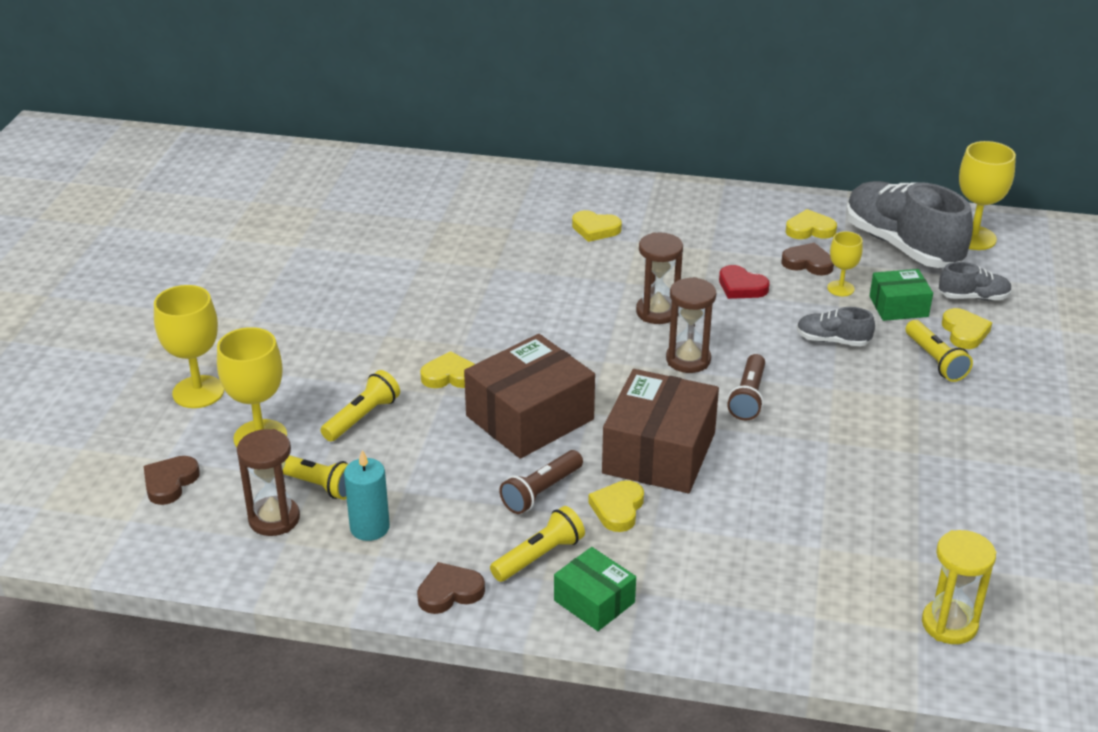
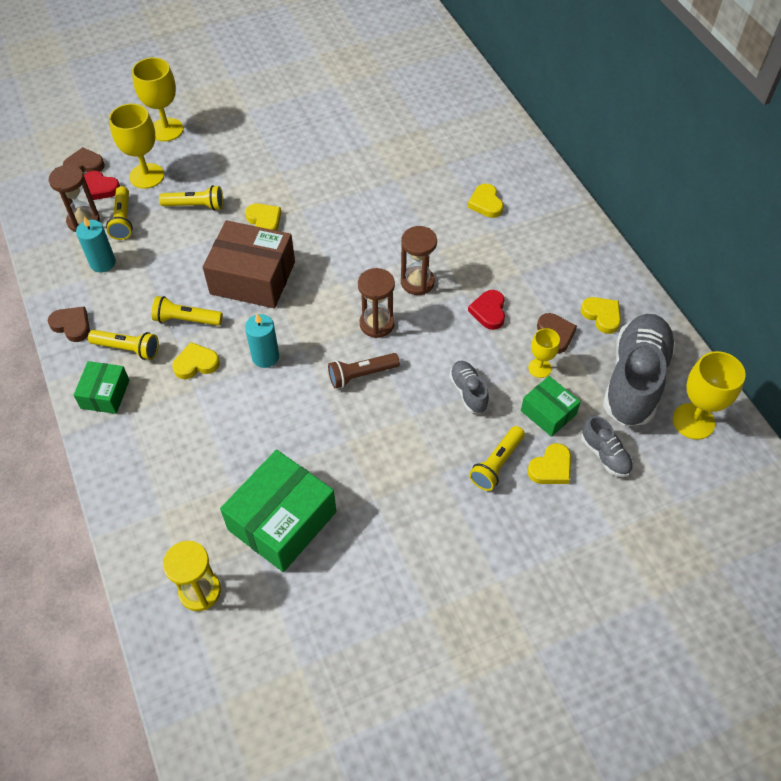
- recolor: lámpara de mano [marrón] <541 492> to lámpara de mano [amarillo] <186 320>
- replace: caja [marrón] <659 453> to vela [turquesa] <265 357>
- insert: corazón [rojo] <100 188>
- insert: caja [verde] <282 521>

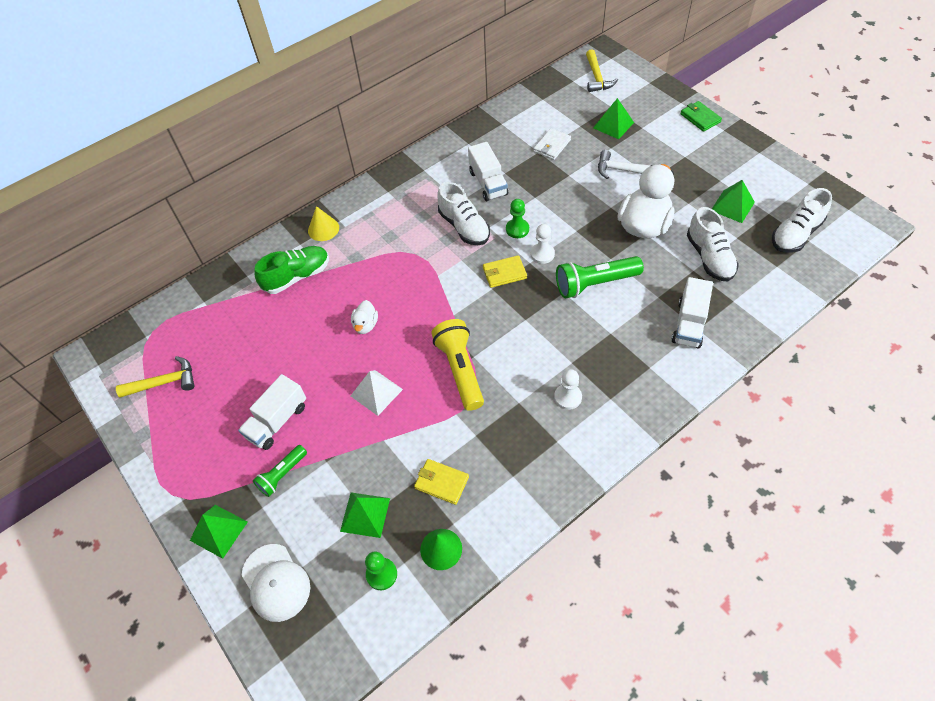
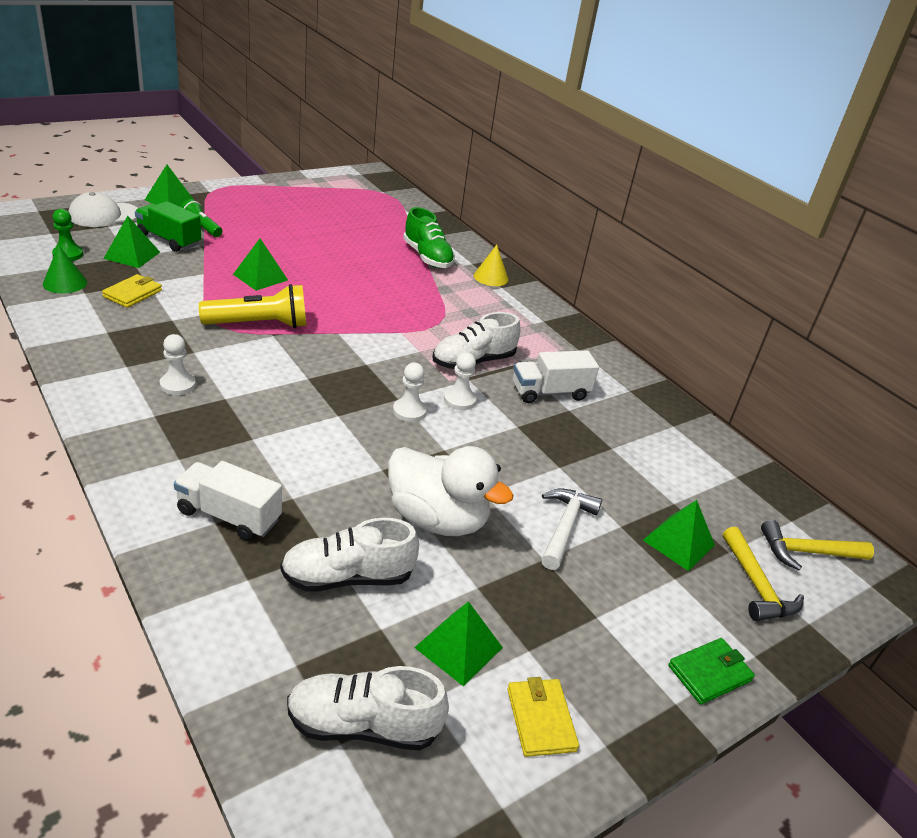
- move: martillo [amarillo] <164 382> to <756 586>
- delete: camión [blanco] <277 421>
- delete: pato [blanco] <365 325>
- recolor: pirámide [blanco] <376 392> to pirámide [verde] <260 277>
- move: cartera [amarillo] <504 273> to <540 719>
- recolor: peón [verde] <517 229> to peón [blanco] <459 400>
- delete: cartera [blanco] <552 146>
- delete: lámpara de mano [verde] <595 284>
- rotate: zapato [blanco] <796 234> = <363 725> 45 degrees counterclockwise
- insert: camión [verde] <169 240>

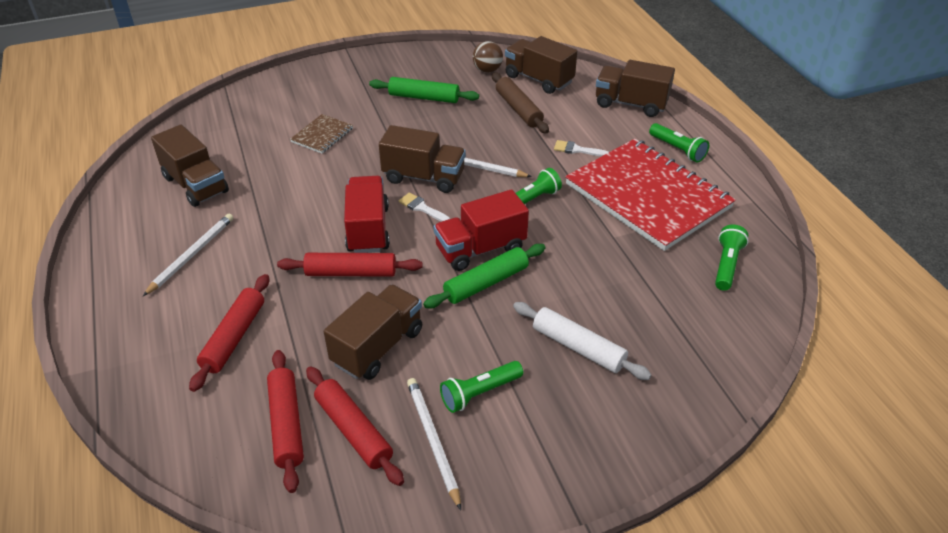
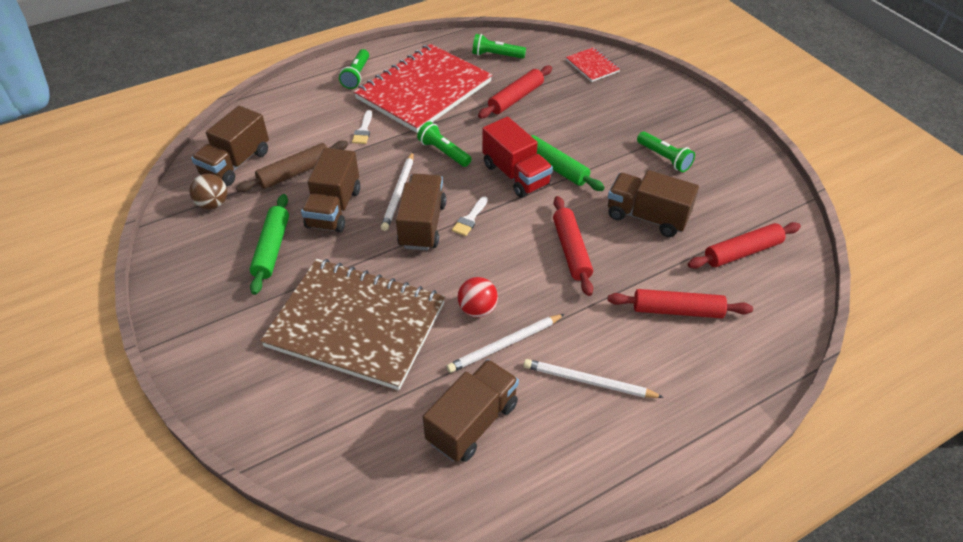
- resize: cuaderno [marrón] <322 135> = <356 324> x2.38
- move: rodillo [rojo] <353 430> to <516 98>
- delete: camión [rojo] <368 229>
- move: lápiz [blanco] <433 441> to <505 345>
- delete: rodillo [blanco] <578 347>
- move: camión [marrón] <630 104> to <334 208>
- rotate: lámpara de mano [verde] <677 150> = <356 75> 150 degrees clockwise
- insert: pelota [rojo] <477 309>
- insert: cuaderno [rojo] <592 66>

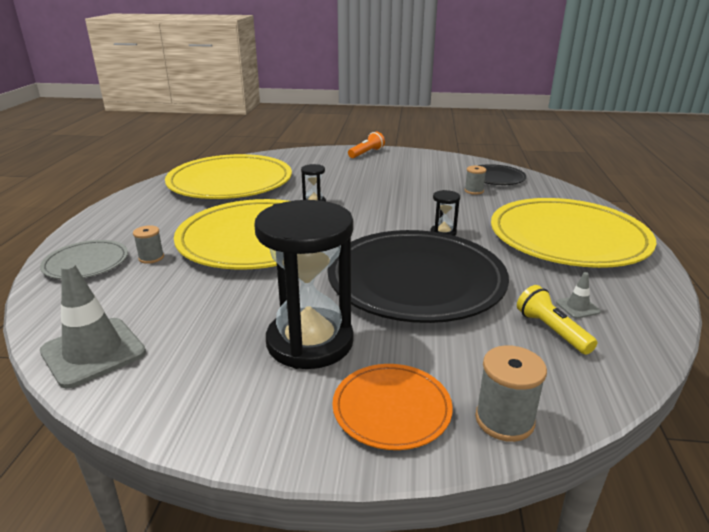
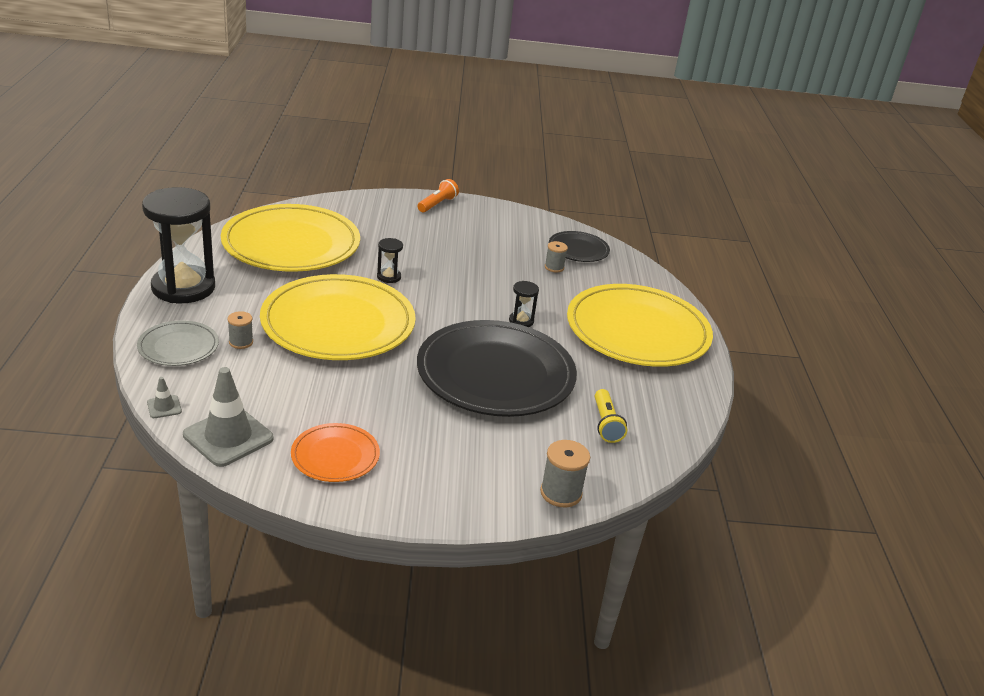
- move: reloj de arena [negro] <310 342> to <183 287>
- move: plato [naranja] <391 409> to <335 456>
- rotate: lámpara de mano [amarillo] <551 330> = <606 424> 150 degrees counterclockwise
- move: cono de tráfico [gris] <577 307> to <164 407>

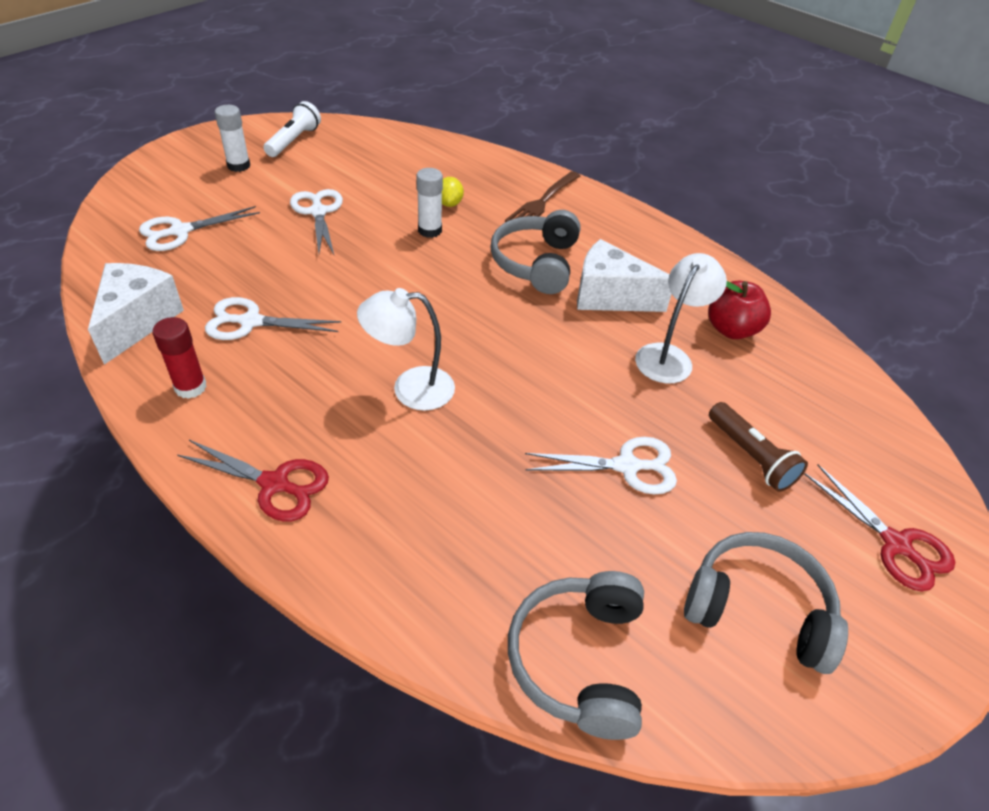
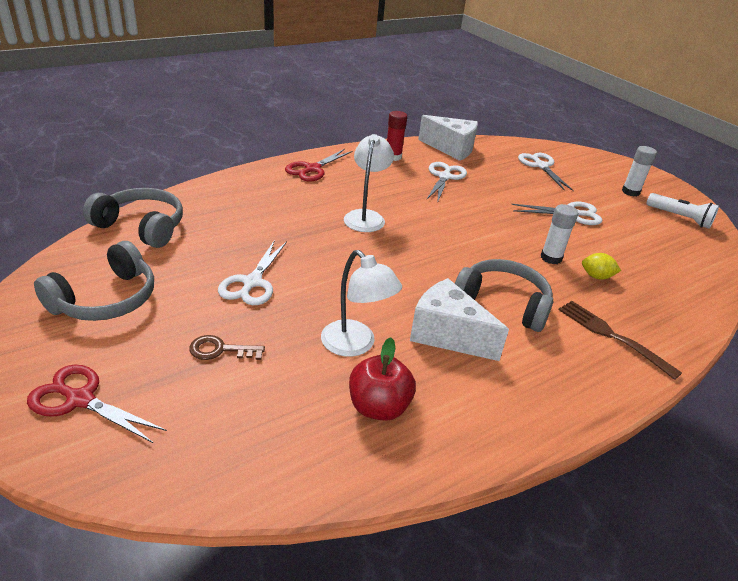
- rotate: queso [blanco] <609 296> = <447 335> 90 degrees counterclockwise
- replace: lámpara de mano [marrón] <750 456> to llave [marrón] <220 350>
- rotate: tijeras [rojo] <896 544> = <80 399> 45 degrees clockwise

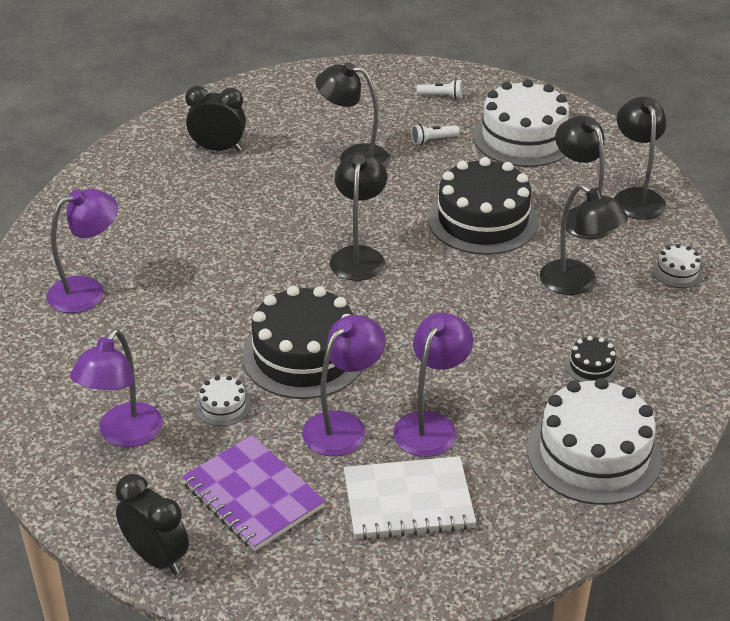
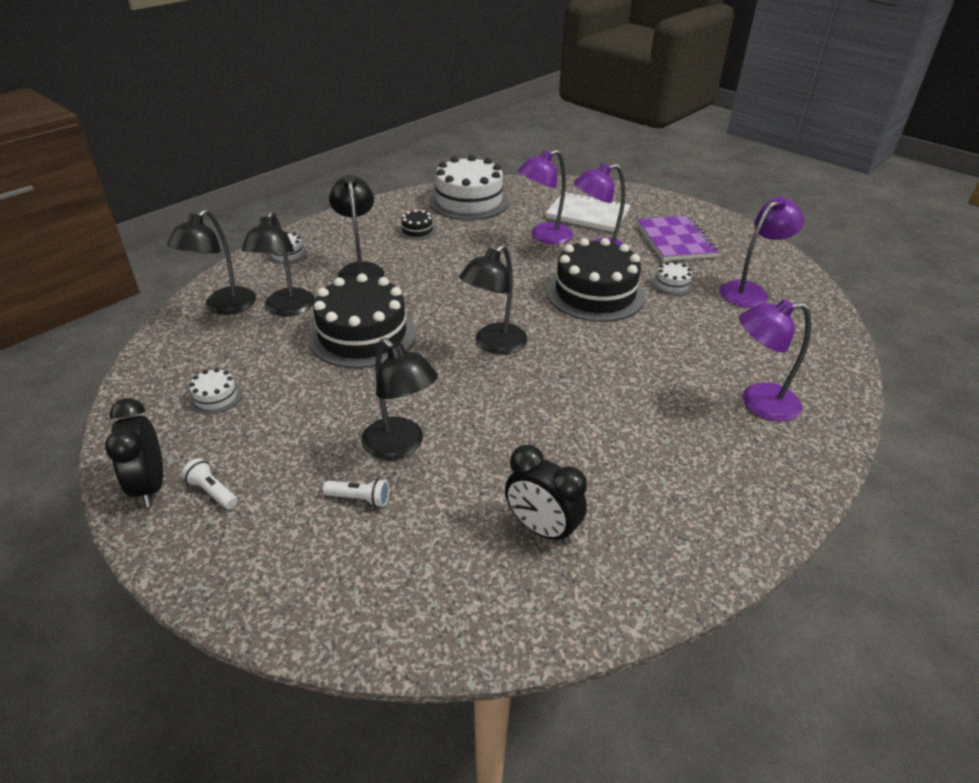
- move: despertador [negro] <156 557> to <150 486>
- move: lámpara de mano [blanco] <433 140> to <359 499>
- resize: tarta [blanco] <523 137> = <215 397> x0.43

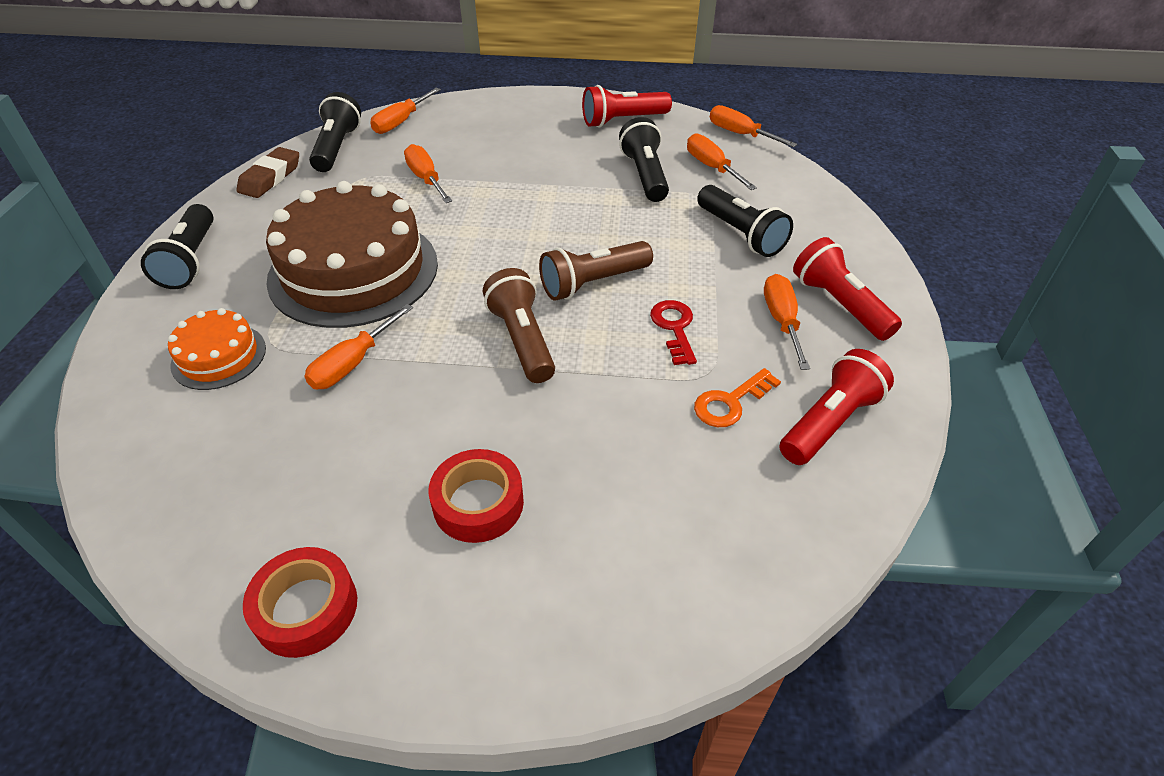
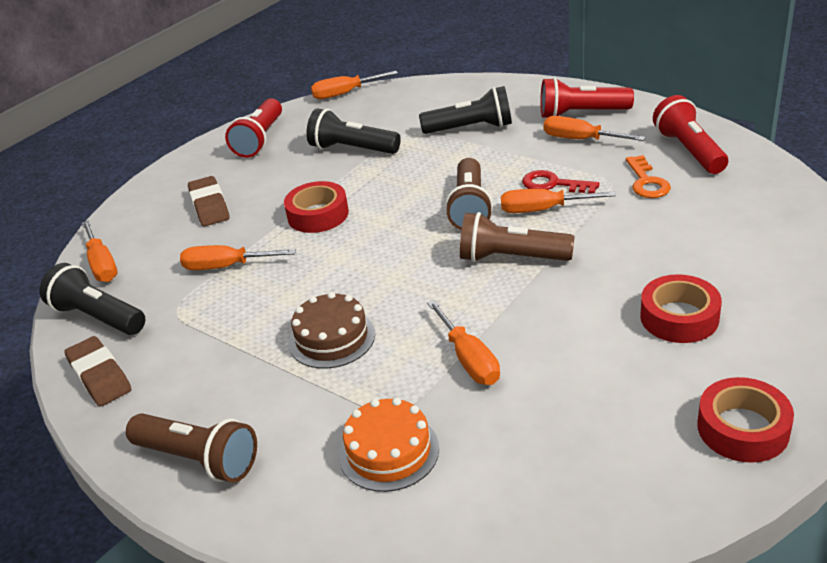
- recolor: lámpara de mano [negro] <191 260> to lámpara de mano [marrón] <198 459>
- resize: tarta [marrón] <353 271> = <332 338> x0.48
- move: destornillador [naranja] <712 167> to <542 210>
- insert: goma de borrar [marrón] <209 206>
- insert: cinta adhesiva [rojo] <318 215>

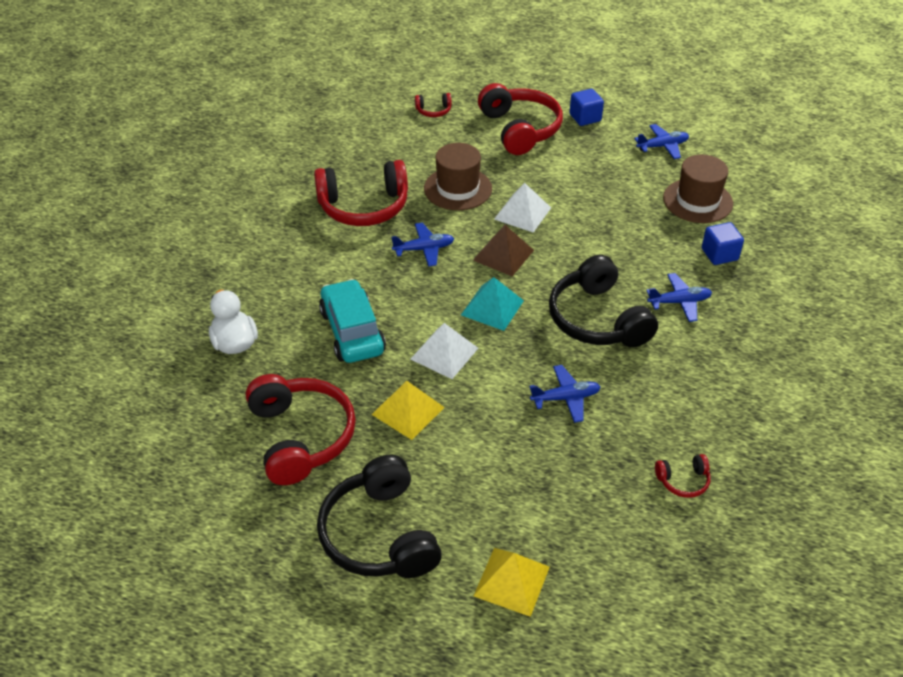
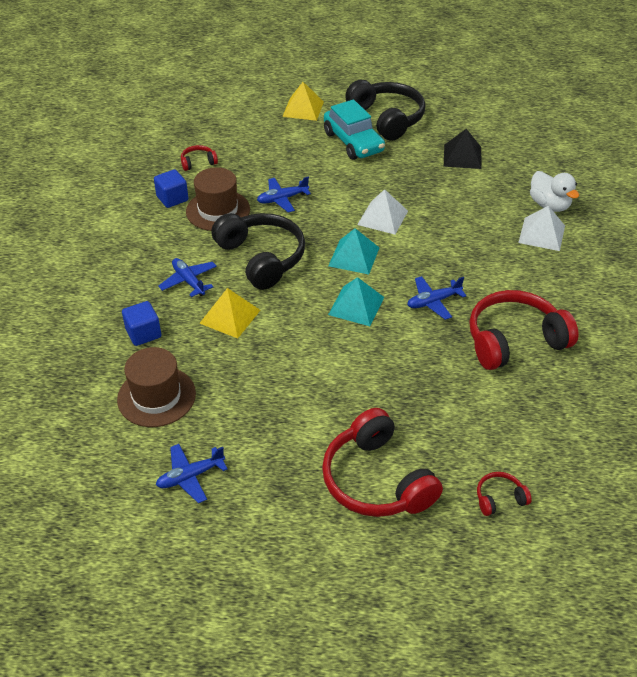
- replace: auriculares [rojo] <300 437> to pirámide [negro] <462 156>
- move: coche [turquesa] <352 332> to <353 142>
- move: pirámide [amarillo] <408 410> to <230 316>
- move: sombrero [marrón] <458 188> to <218 210>
- recolor: pirámide [marrón] <503 255> to pirámide [turquesa] <356 305>
- move: pirámide [blanco] <522 213> to <541 234>
- move: cubo [azul] <585 118> to <172 198>
- rotate: avión [azul] <679 302> = <189 281> 75 degrees clockwise

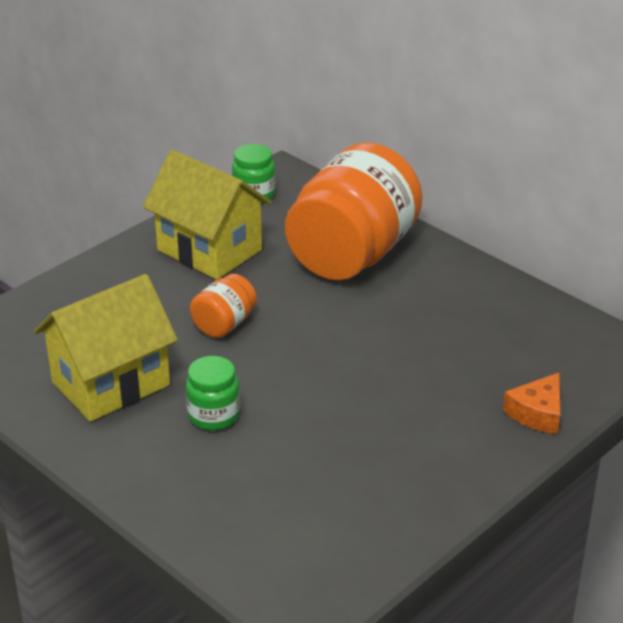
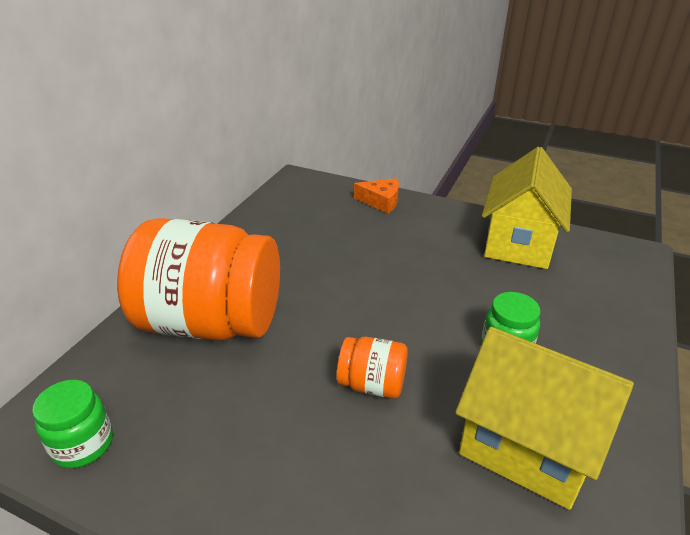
- move: casa [amarillo] <209 250> to <518 243>

